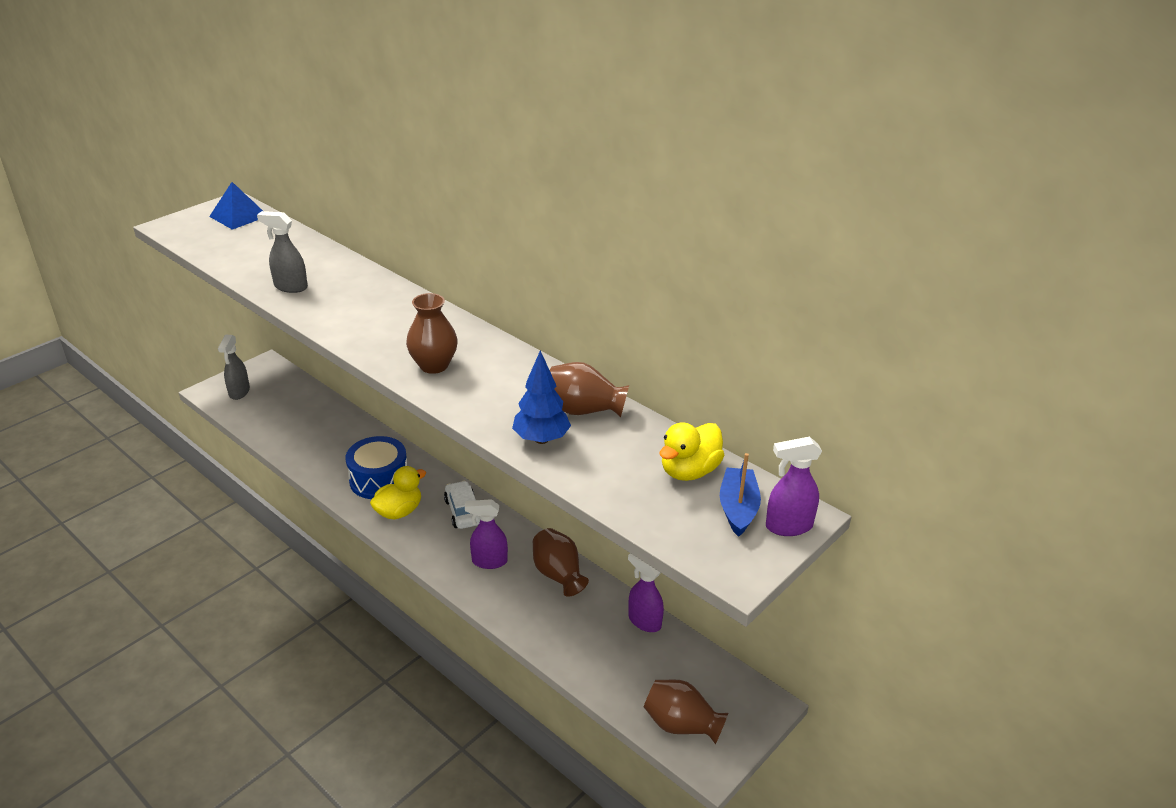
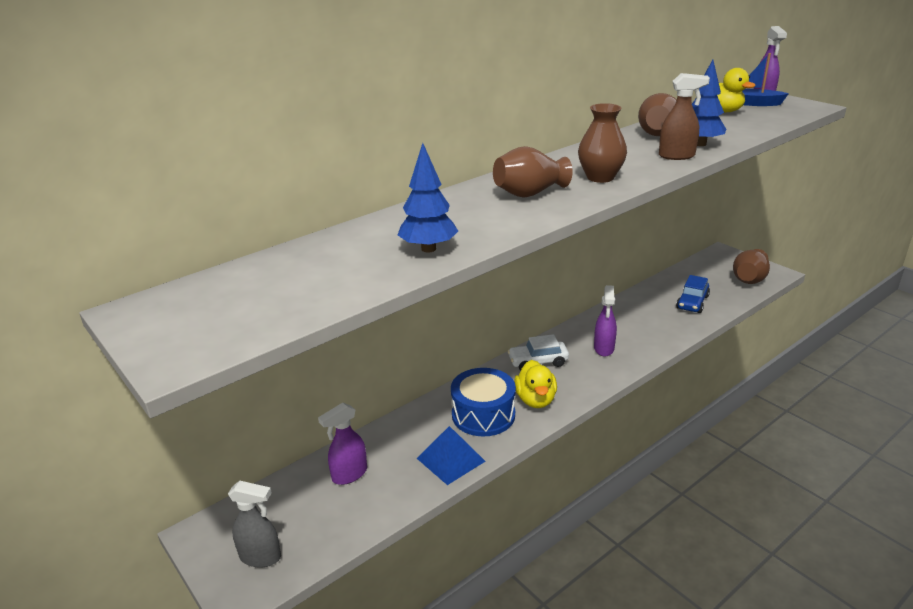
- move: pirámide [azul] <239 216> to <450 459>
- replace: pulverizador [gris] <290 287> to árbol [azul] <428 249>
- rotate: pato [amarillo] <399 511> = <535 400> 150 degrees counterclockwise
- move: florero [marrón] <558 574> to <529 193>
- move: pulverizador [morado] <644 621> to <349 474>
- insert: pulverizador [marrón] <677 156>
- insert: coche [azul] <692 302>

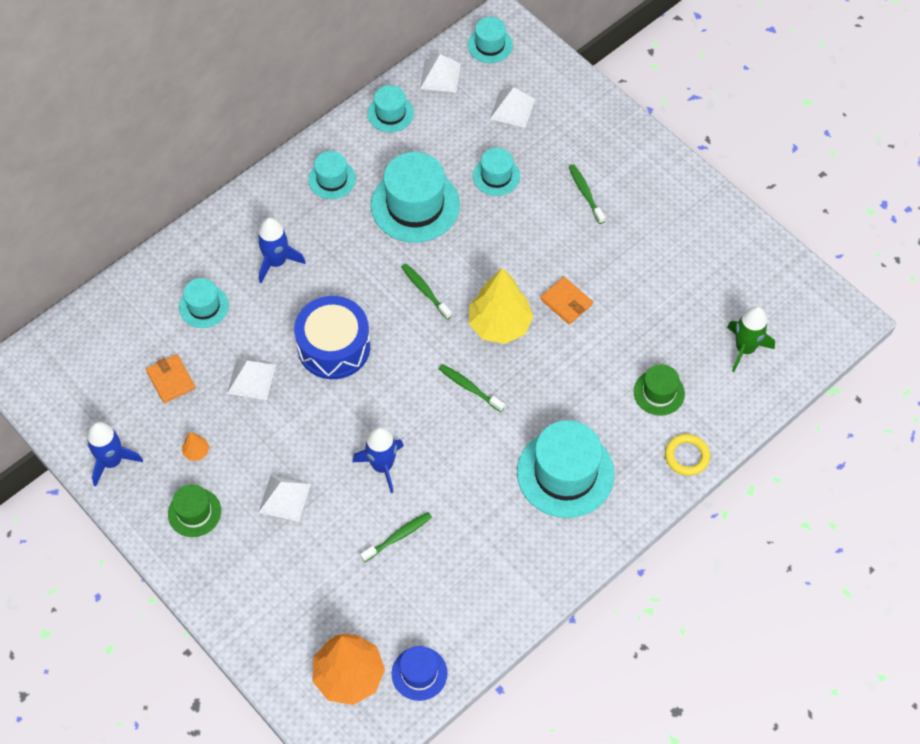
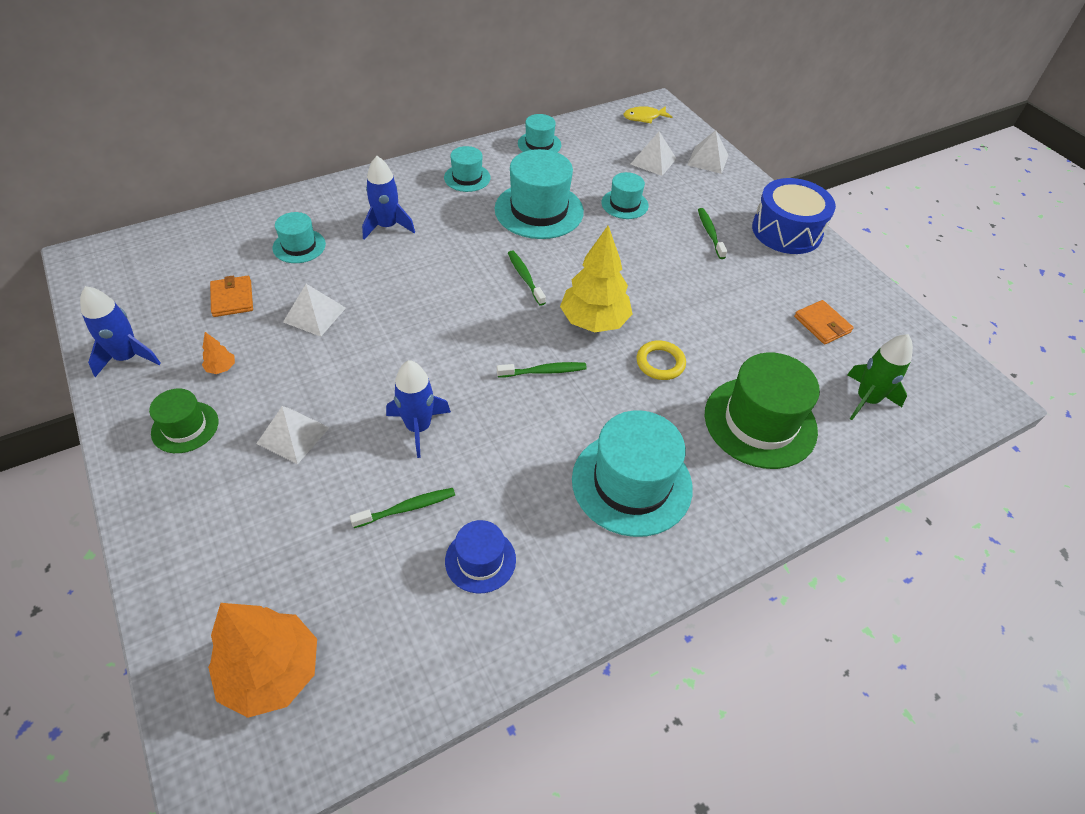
- move: tambor [azul] <334 347> to <786 231>
- move: sombrero [azul] <419 673> to <480 560>
- move: pirámide [blanco] <440 76> to <708 160>
- rotate: cepillo de dientes [verde] <469 387> = <544 371> 120 degrees clockwise
- replace: sombrero [turquesa] <490 45> to pez [amarillo] <644 117>
- move: cartera [naranja] <566 302> to <822 324>
- resize: sombrero [verde] <659 392> = <760 422> x1.85
- move: anillo [amarillo] <686 456> to <660 363>

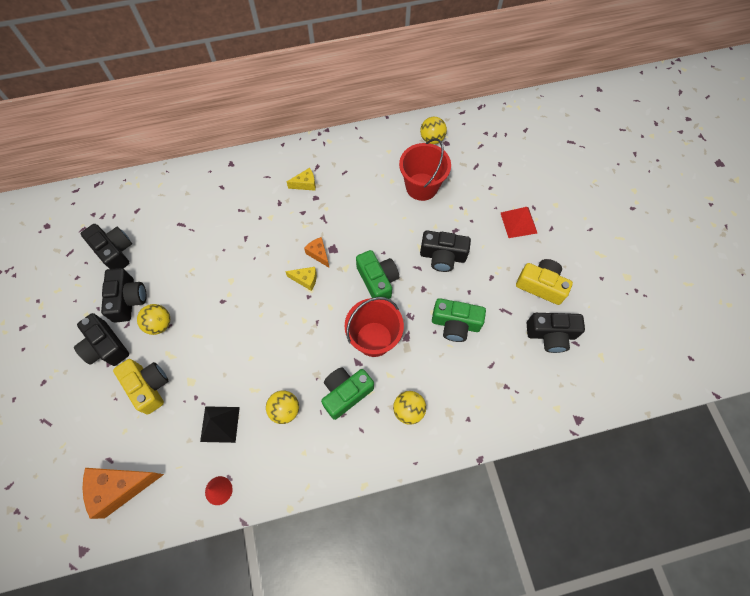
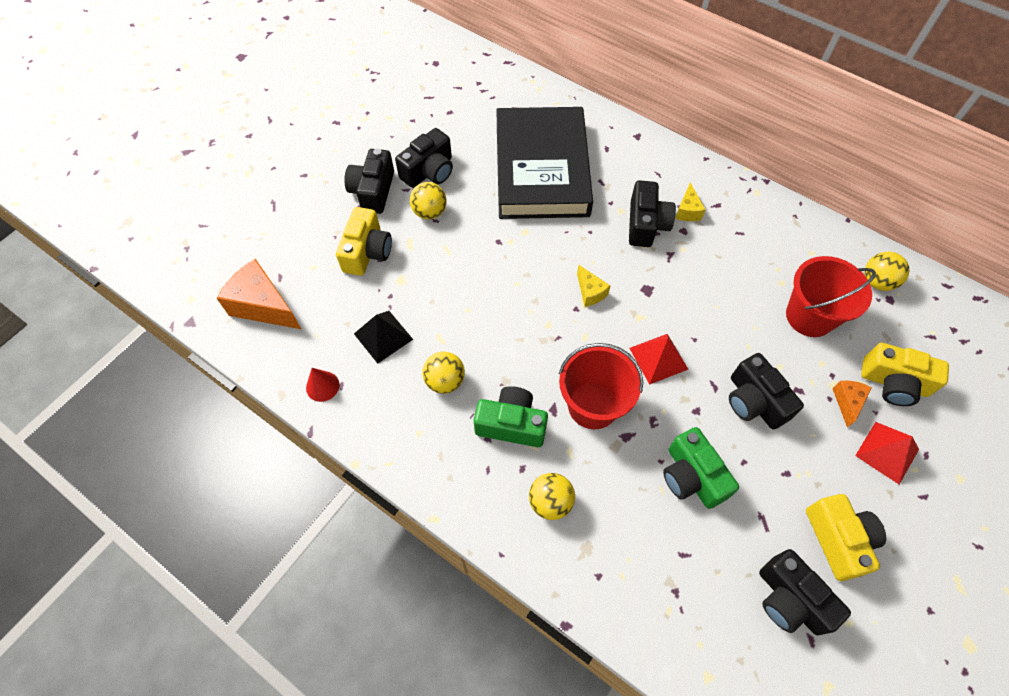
- move: cámara [negro] <115 251> to <646 224>
- rotate: queso [amarillo] <305 184> = <687 211> 60 degrees clockwise
- move: queso [naranja] <318 254> to <847 402>
- replace: cámara [verde] <377 280> to pirámide [rojo] <658 358>
- insert: libro [negro] <541 169>
- insert: cámara [amarillo] <893 383>

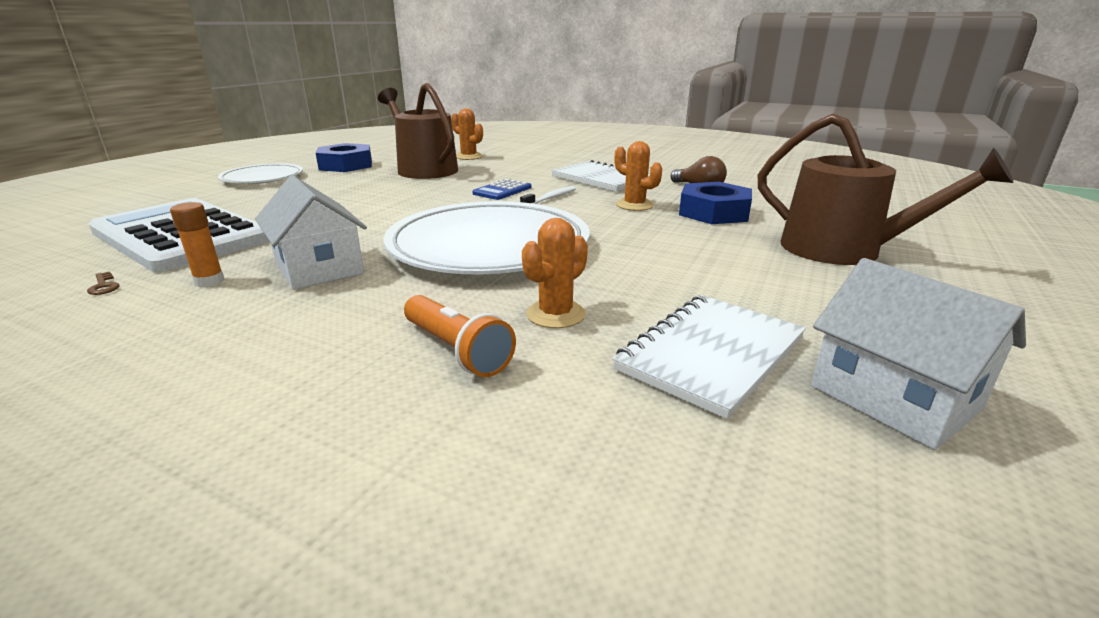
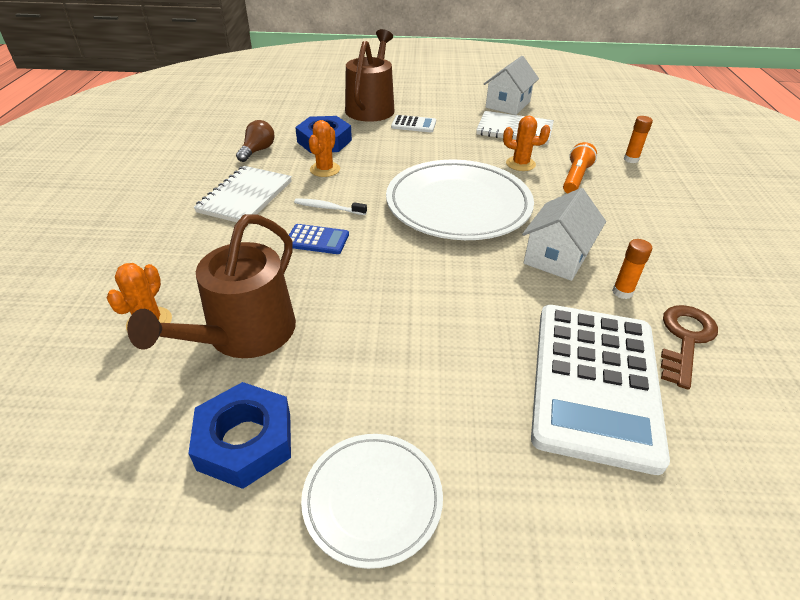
- resize: llave [marrón] <104 286> = <685 339> x2.48
- insert: calculadora [blanco] <413 124>
- insert: barra de pegamento [naranja] <631 159>

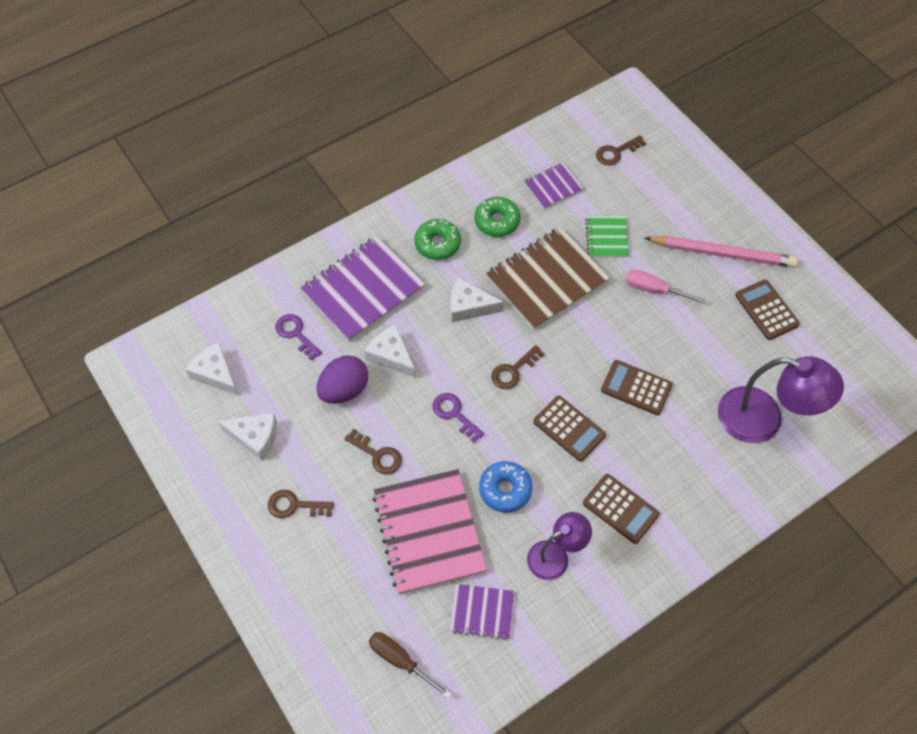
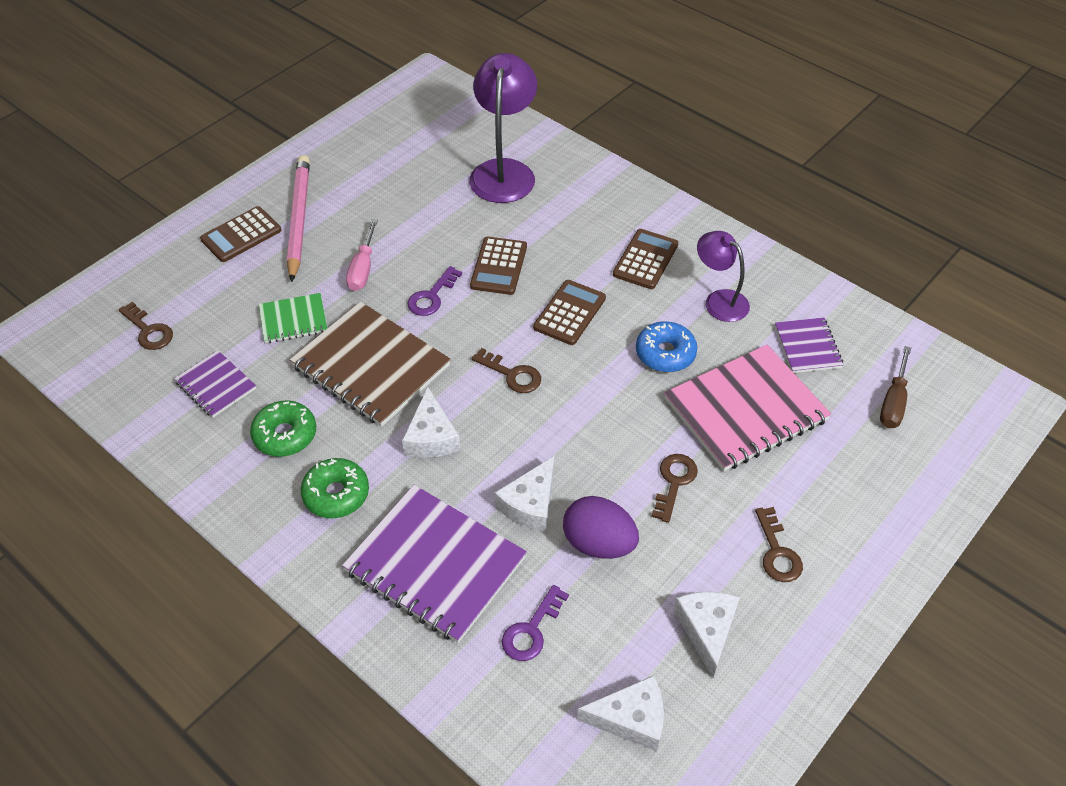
- rotate: queso [blanco] <215 373> = <631 718> 120 degrees counterclockwise
- move: llave [morado] <454 414> to <432 296>
- move: calculadora [marrón] <766 310> to <241 235>

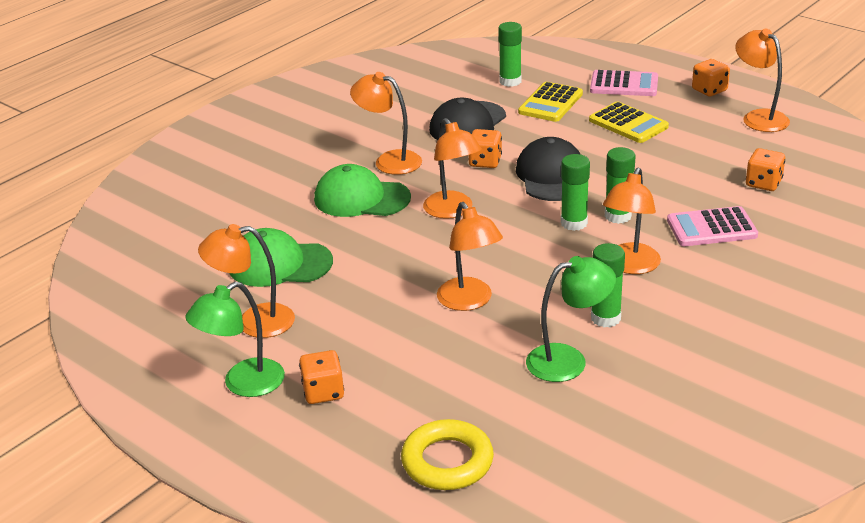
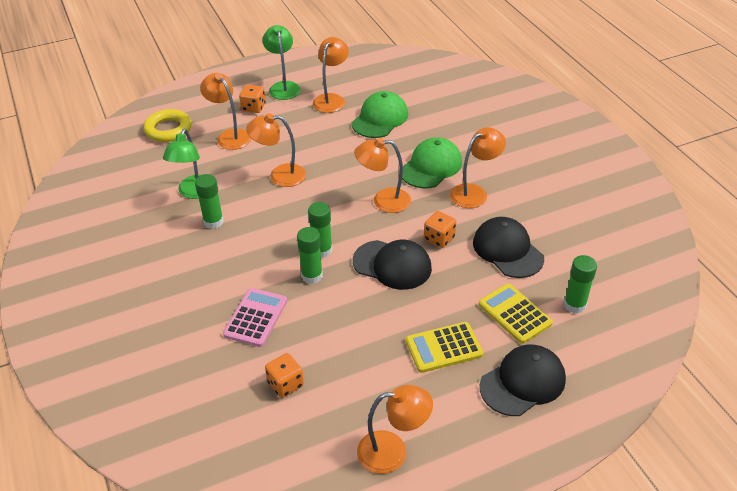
- replace: calculadora [rosa] <624 85> to gorra [negro] <523 382>
- move: lámpara [naranja] <630 266> to <229 136>
- delete: dado [naranja] <709 90>

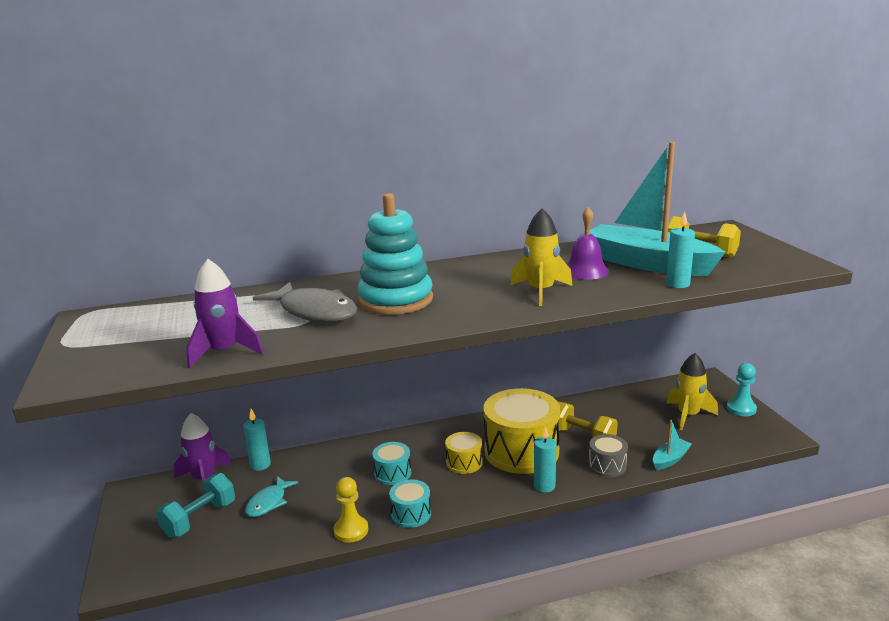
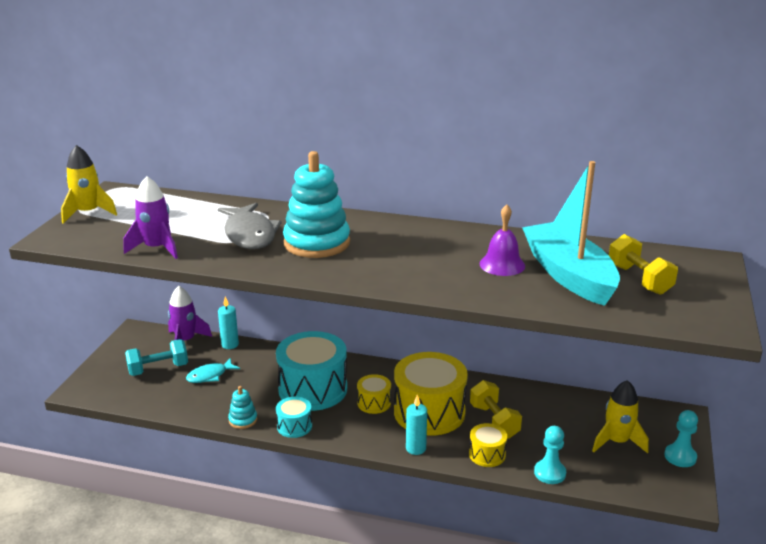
- replace: peón [amarillo] <351 530> to juguete apilable [turquesa] <243 420>
- resize: tambor [turquesa] <392 473> = <313 389> x2.08
- move: cohete [amarillo] <541 291> to <88 213>
- recolor: tambor [gris] <607 466> to tambor [amarillo] <487 454>
- replace: barco [turquesa] <670 459> to peón [turquesa] <549 473>
- delete: vela [turquesa] <678 284>

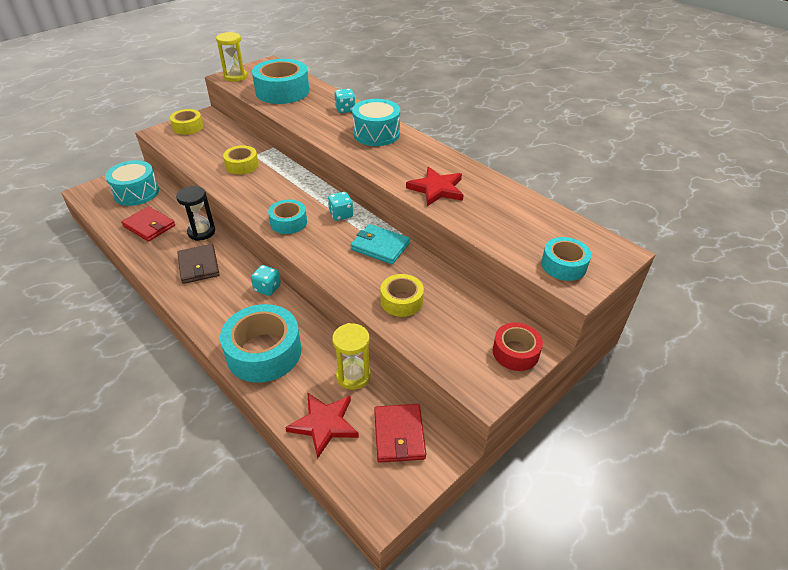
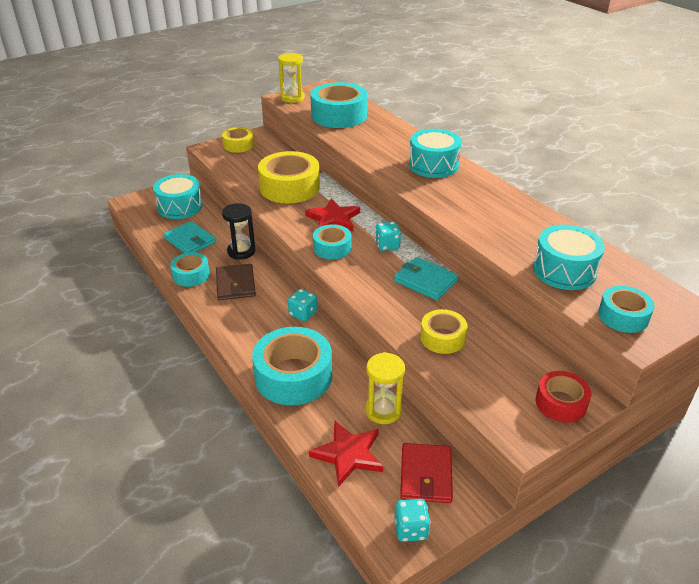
- recolor: cartera [rojo] <149 226> to cartera [turquesa] <190 240>
- resize: cinta adhesiva [amarillo] <242 165> = <289 187> x1.78
- move: dado [turquesa] <345 109> to <410 529>
- move: estrella [rojo] <436 189> to <333 219>
- insert: cinta adhesiva [turquesa] <191 275>
- insert: tambor [turquesa] <564 270>

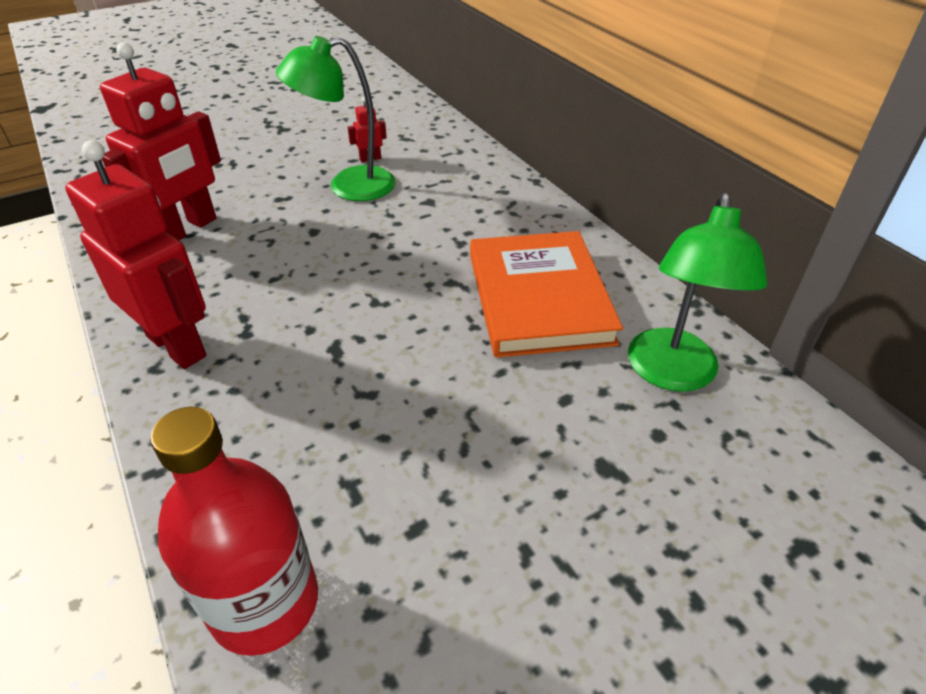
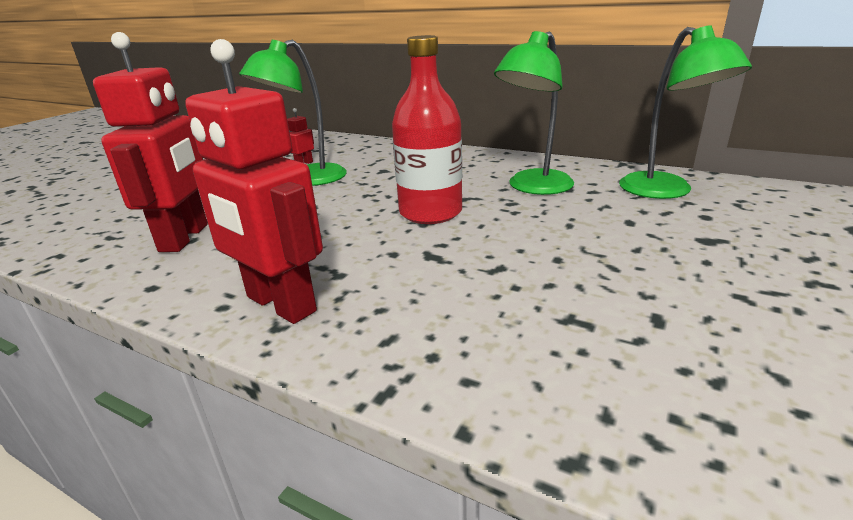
- rotate: robot [rojo] <177 345> = <280 304> 150 degrees counterclockwise
- move: botella [rojo] <264 603> to <430 212>
- replace: libro [naranja] <538 298> to lámpara [verde] <533 187>

